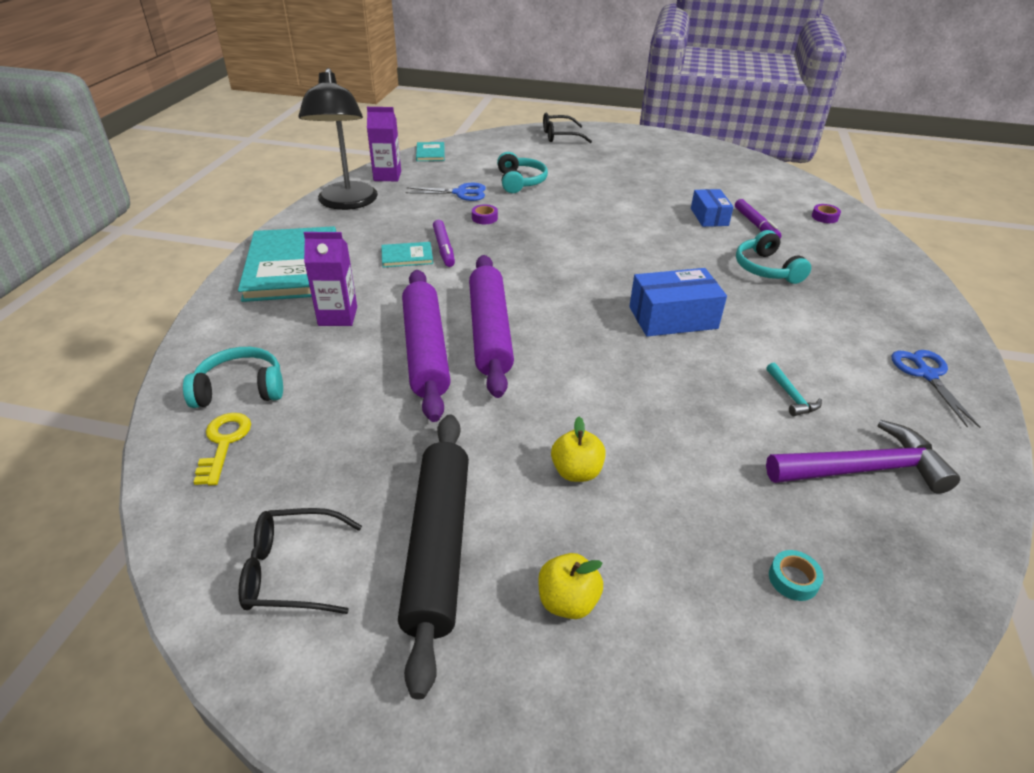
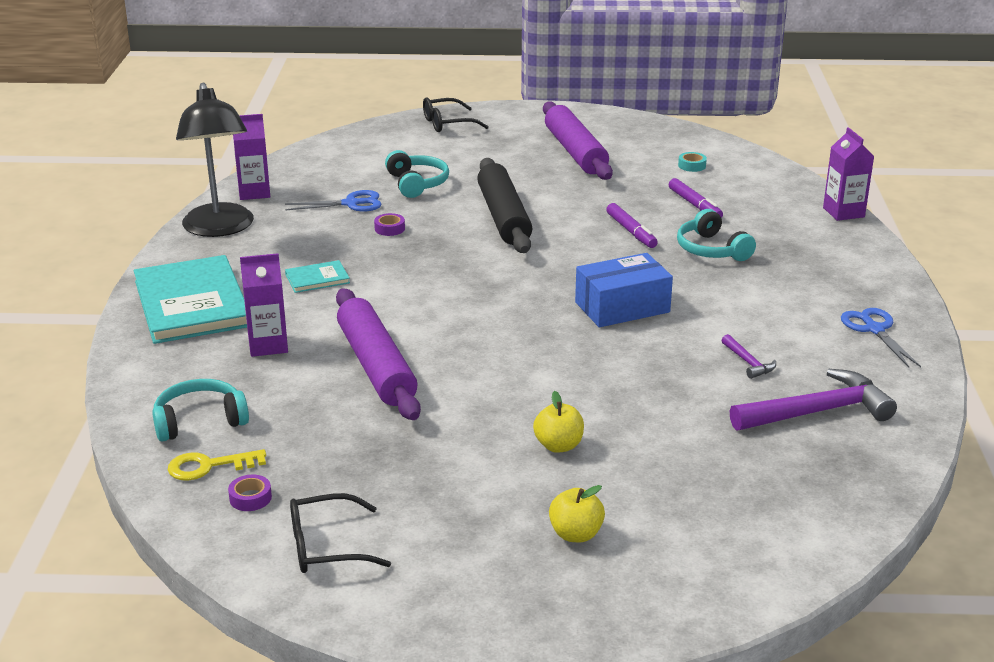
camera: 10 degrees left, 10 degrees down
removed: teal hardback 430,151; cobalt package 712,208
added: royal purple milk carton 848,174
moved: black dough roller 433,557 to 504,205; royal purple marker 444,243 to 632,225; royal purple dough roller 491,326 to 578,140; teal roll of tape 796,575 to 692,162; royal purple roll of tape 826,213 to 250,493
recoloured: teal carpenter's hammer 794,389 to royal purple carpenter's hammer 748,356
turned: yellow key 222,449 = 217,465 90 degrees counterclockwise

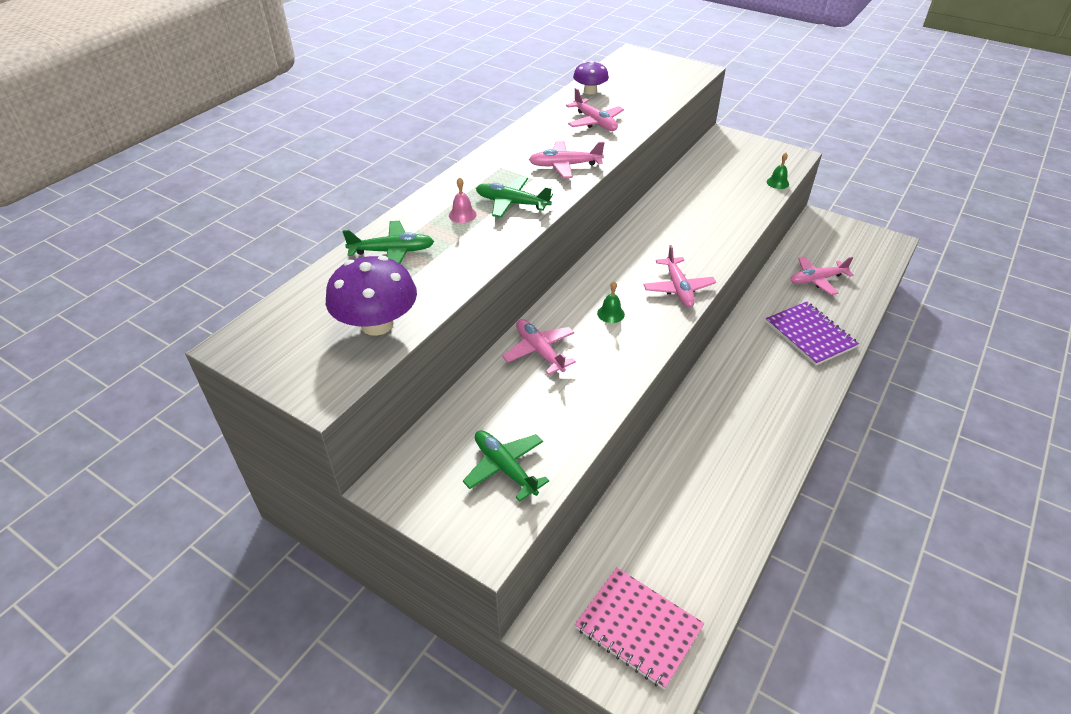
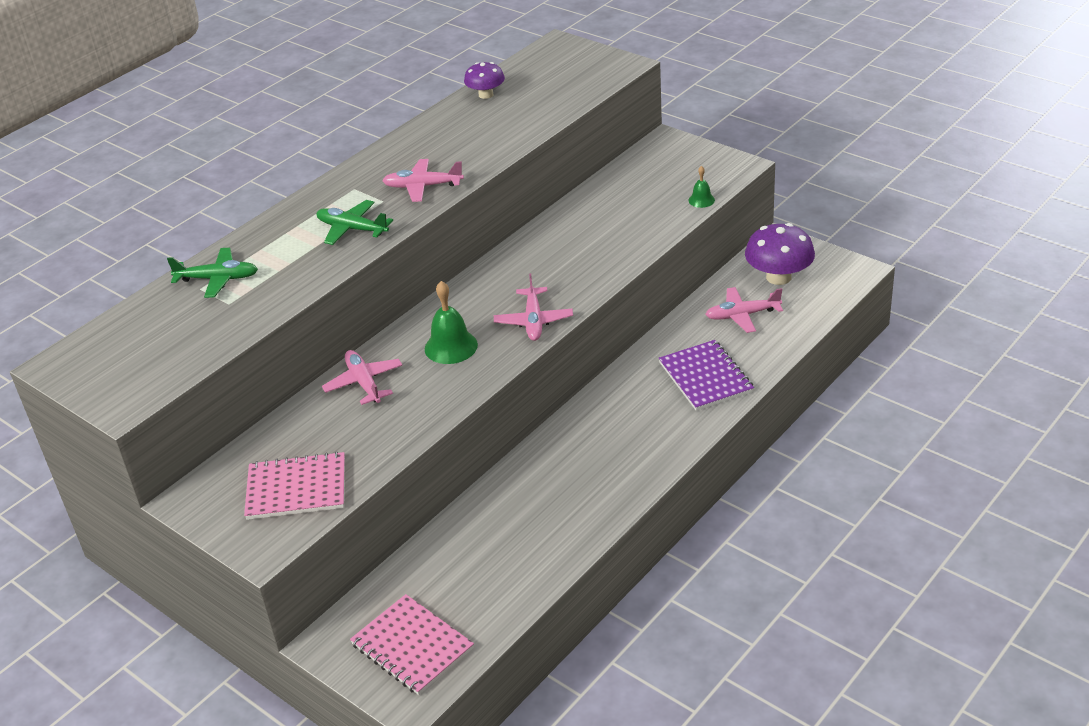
camera: 10 degrees right, 5 degrees down
removed: pink bell 463,200; pink plane 595,109
moved: royal purple toadstool 371,296 to 780,254
replaced: leaf-green plane 506,466 to pink notebook 294,485
resized: leaf-green bell 611,302 = 451,322 x1.82

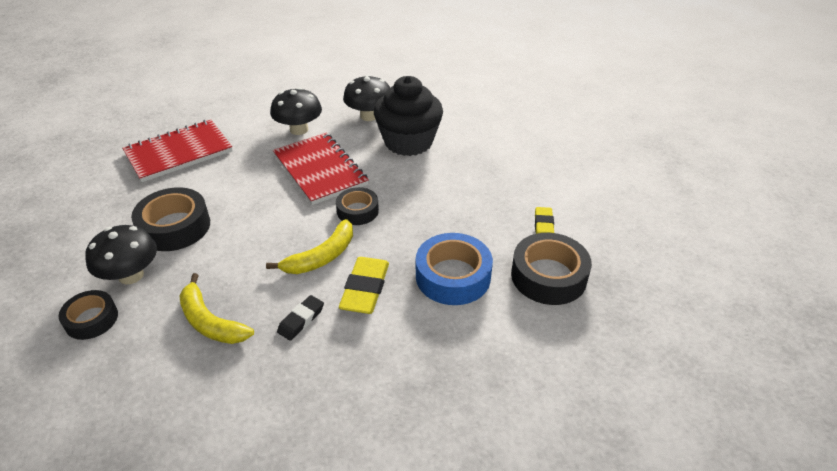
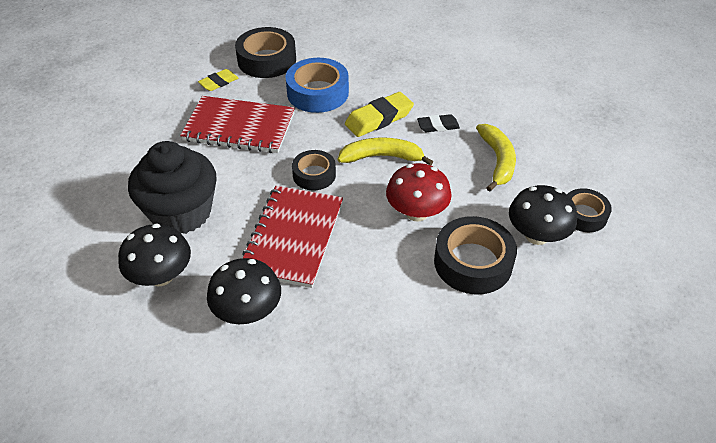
camera: 135 degrees left, 5 degrees up
added: red toadstool 419,192
moved: red notebook 177,151 to 237,124

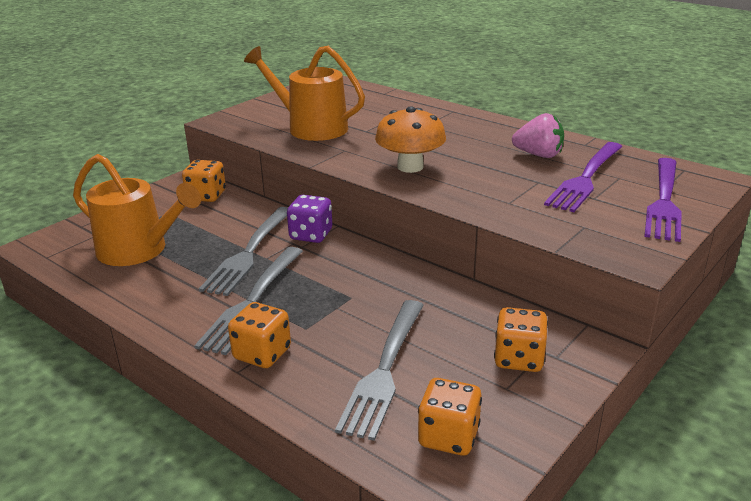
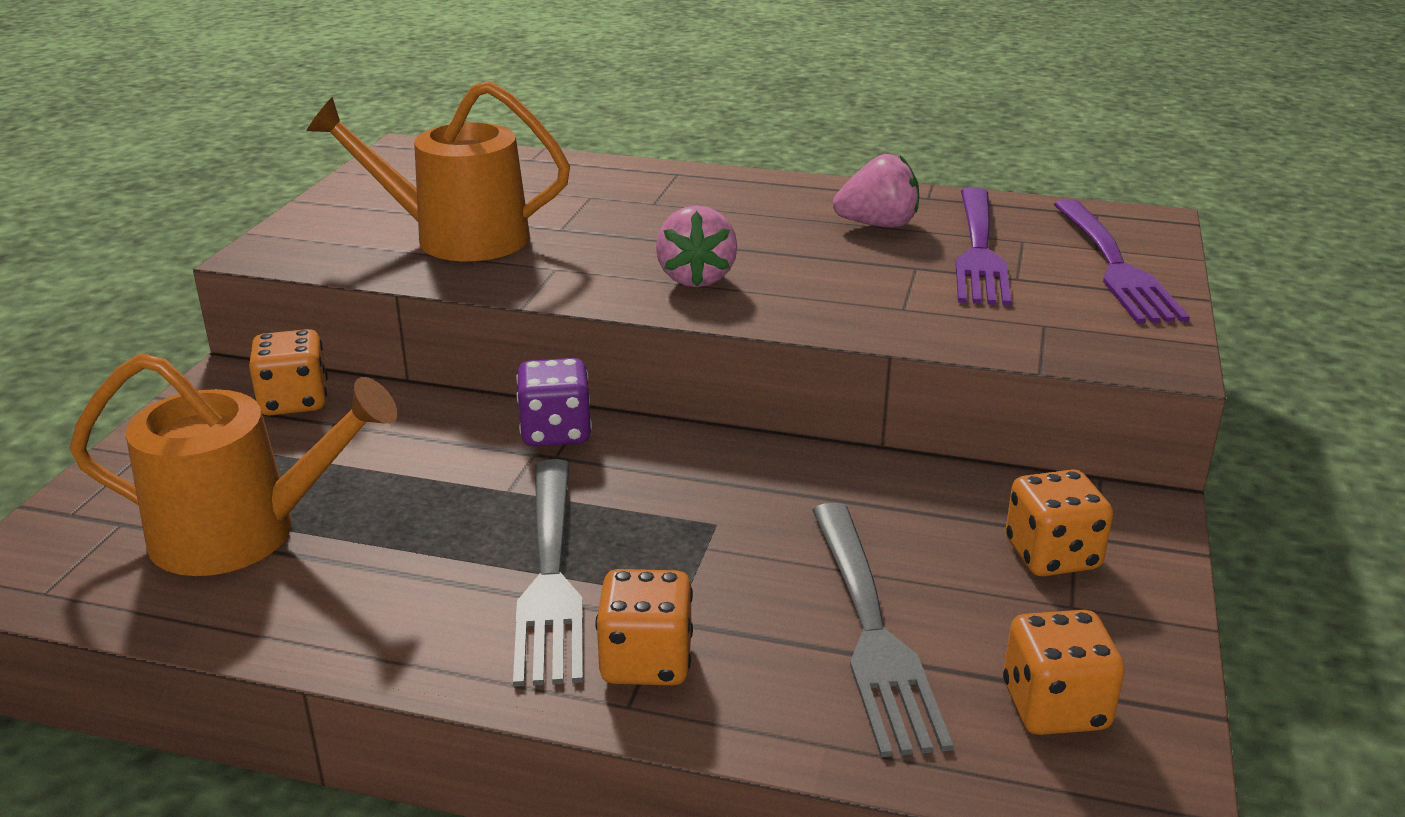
camera: 25 degrees left, 0 degrees up
removed: gray table fork 243,251
replaced: orange-coloured toadstool 410,139 to pink toy strawberry 696,246

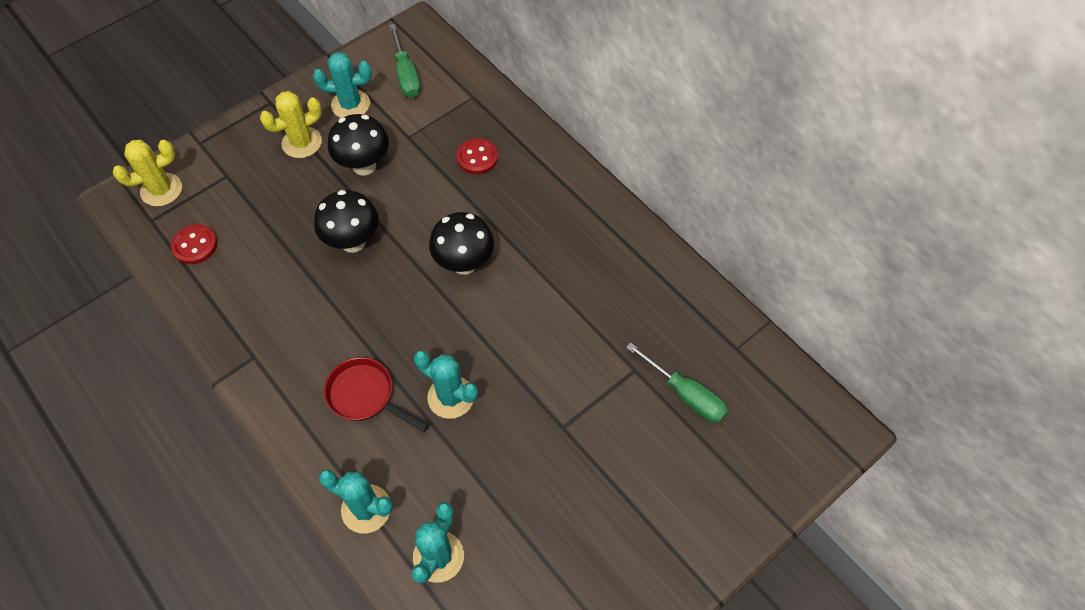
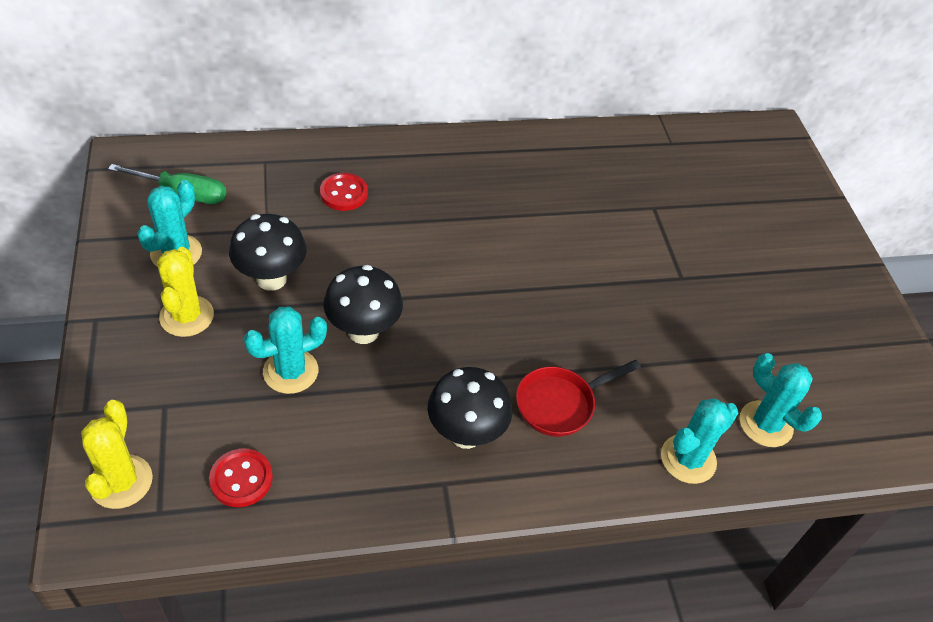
camera: 65 degrees left, 10 degrees down
removed: leaf-green screwdriver 677,382
moved: teal cactus 446,385 to 285,350; black toadstool 461,243 to 470,408

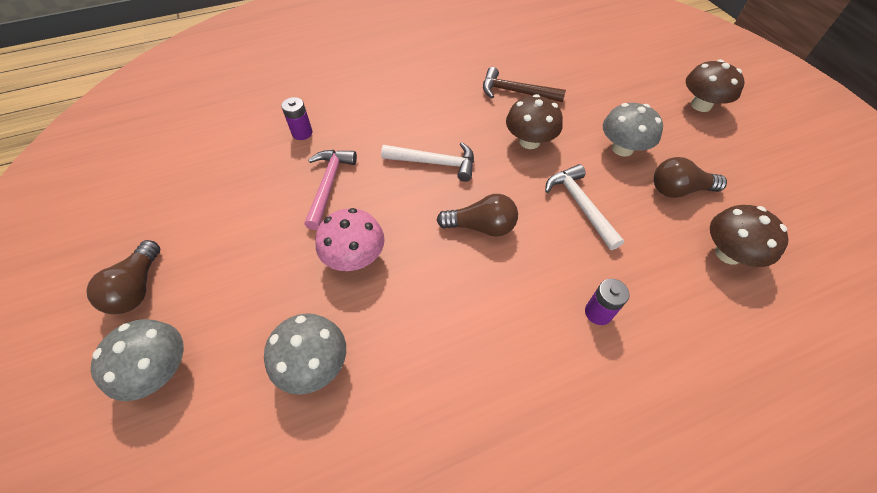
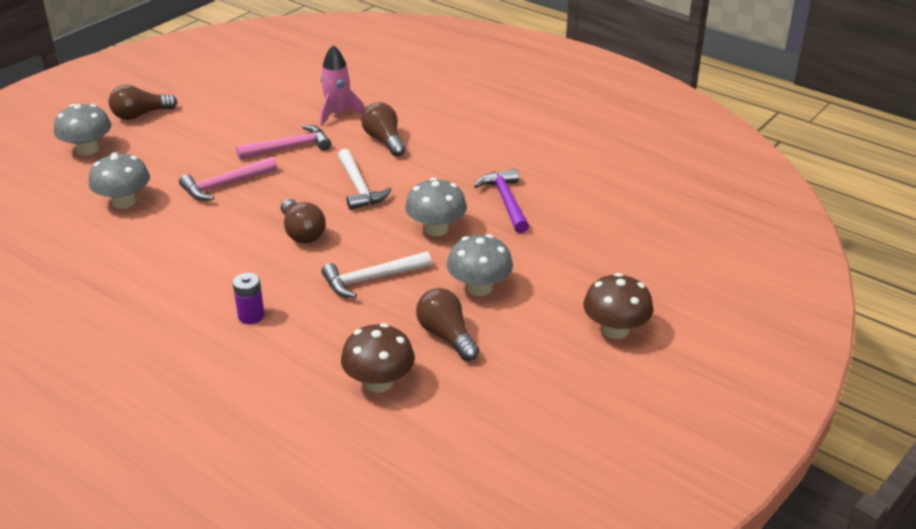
camera: 60 degrees right, 20 degrees down
added: dark brown light bulb 383,129
replaced: royal purple AA battery 296,118 to pink toy rocket 342,85; pink toadstool 350,239 to pink carpenter's hammer 228,179
recoloured: dark brown carpenter's hammer 524,84 to royal purple carpenter's hammer 501,201; dark brown toadstool 534,121 to gray toadstool 436,207
turned: white carpenter's hammer 584,207 = 376,274 150 degrees counterclockwise

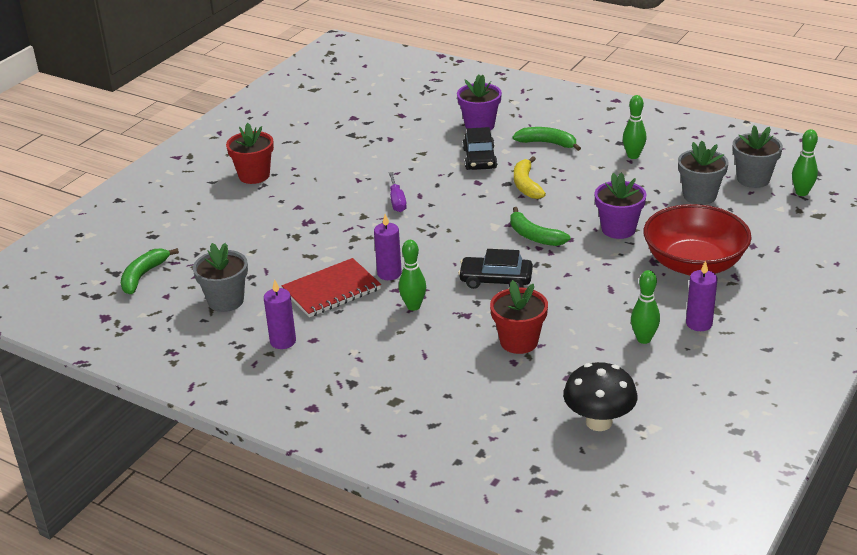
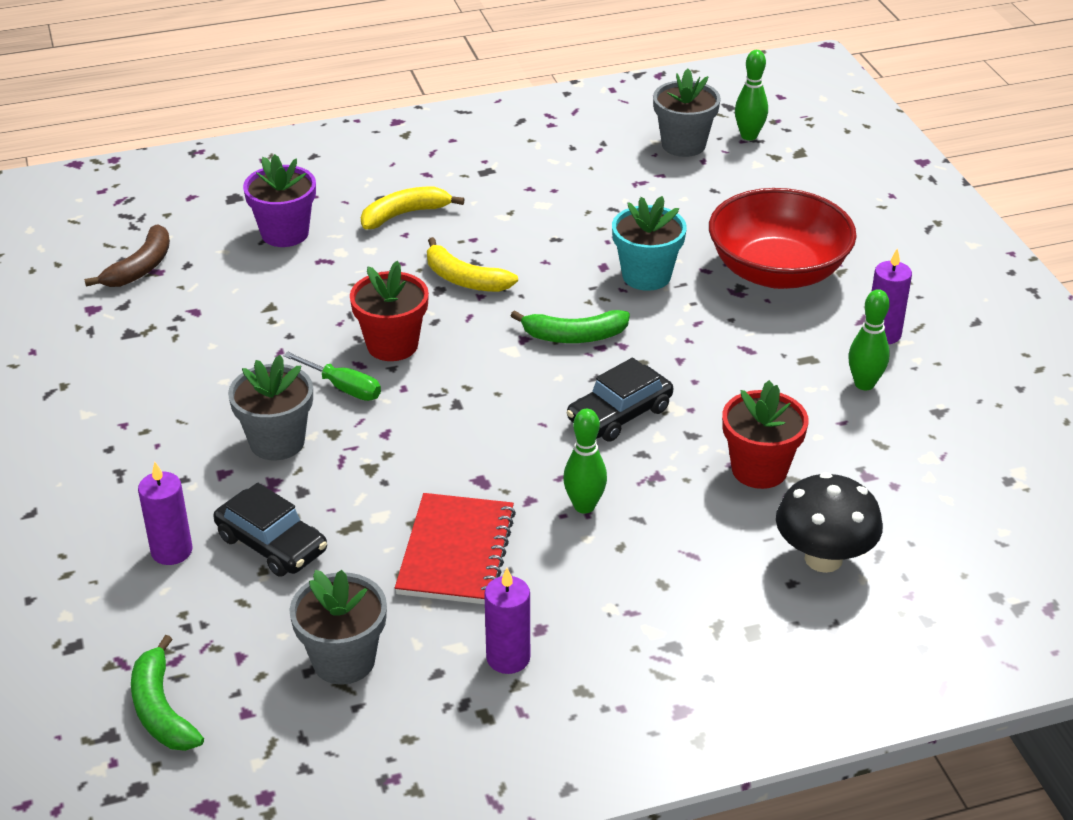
camera: 50 degrees left, 5 degrees up
removed: leaf-green bowling pin 634,127
added: dark brown banana fruit 127,256
moved: red plant pot 250,153 to 389,311; royal purple candle 388,247 to 165,513; black automobile 479,148 to 270,530; black toadstool 600,396 to 829,523; gray plant pot 703,173 to 270,407
recoloured: royal purple screwdriver 398,192 to leaf-green screwdriver 332,376; leaf-green banana fruit 546,139 to yellow banana fruit 413,208; royal purple plant pot 620,206 to teal plant pot 649,243

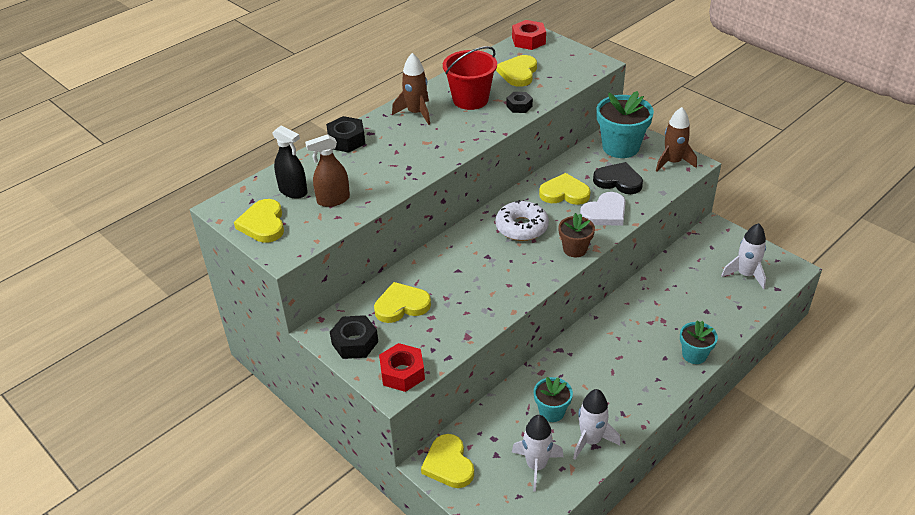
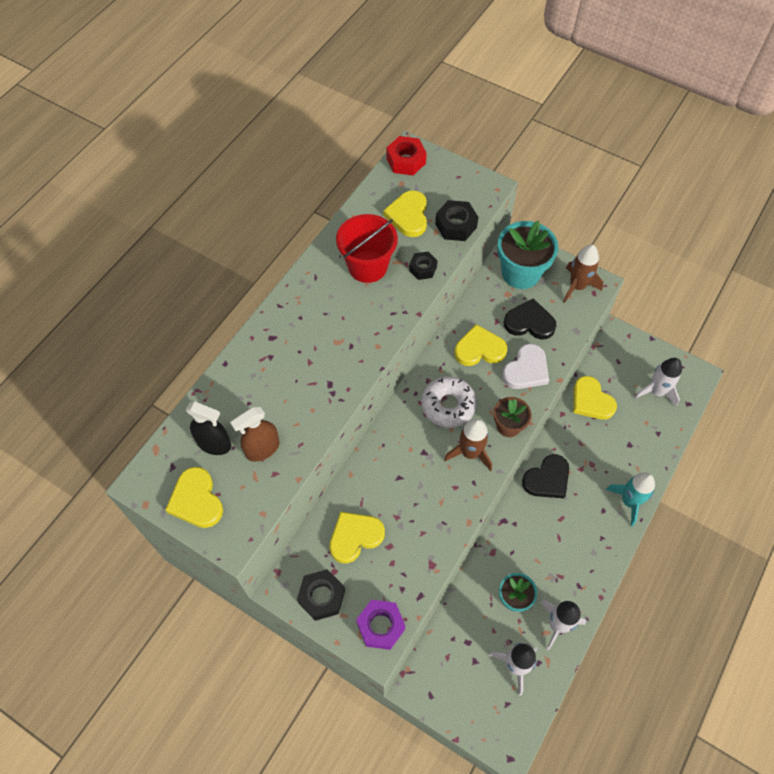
camera: 15 degrees left, 20 degrees up
added: black heart 545,476
moved: black hex nut 345,134 to 456,220; dark brown toy rocket 411,89 to 468,444; yellow heart 447,461 to 595,398
replaced: teal plant pot 699,342 to teal toy rocket 630,499
recoloured: red hex nut 402,367 to royal purple hex nut 380,625

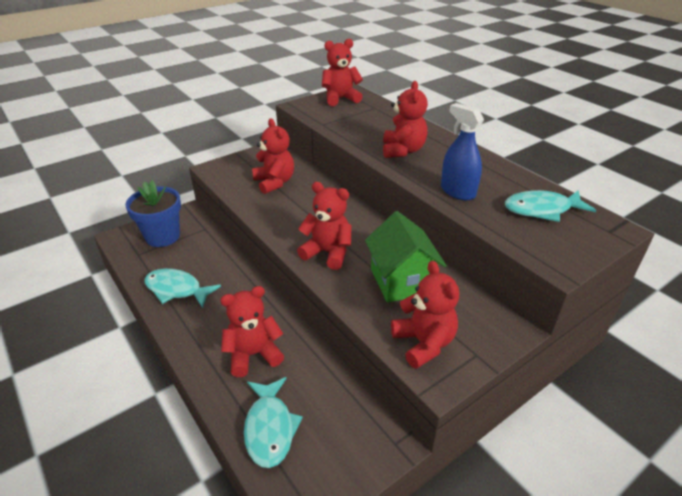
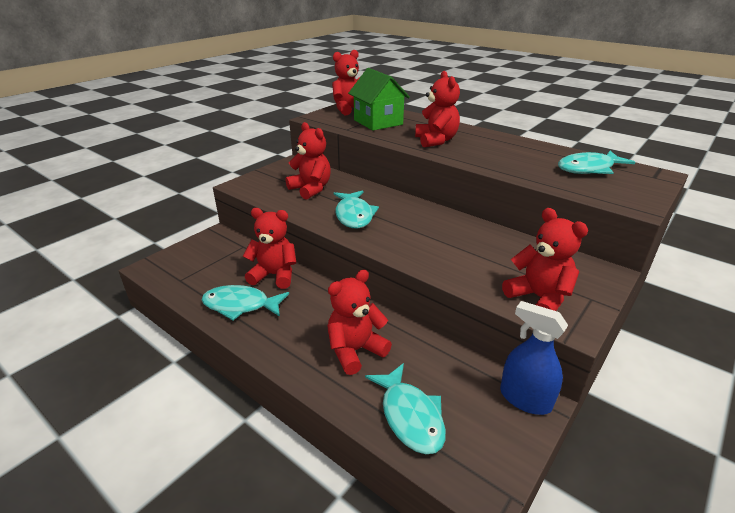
camera: 15 degrees left, 5 degrees down
removed: cobalt plant pot 153,214
added: teal fish figure 356,209
moved: red teddy bear 324,226 to 269,248; leaf-green cottage 406,257 to 379,99; cobalt spray cleaner 462,152 to 534,358

